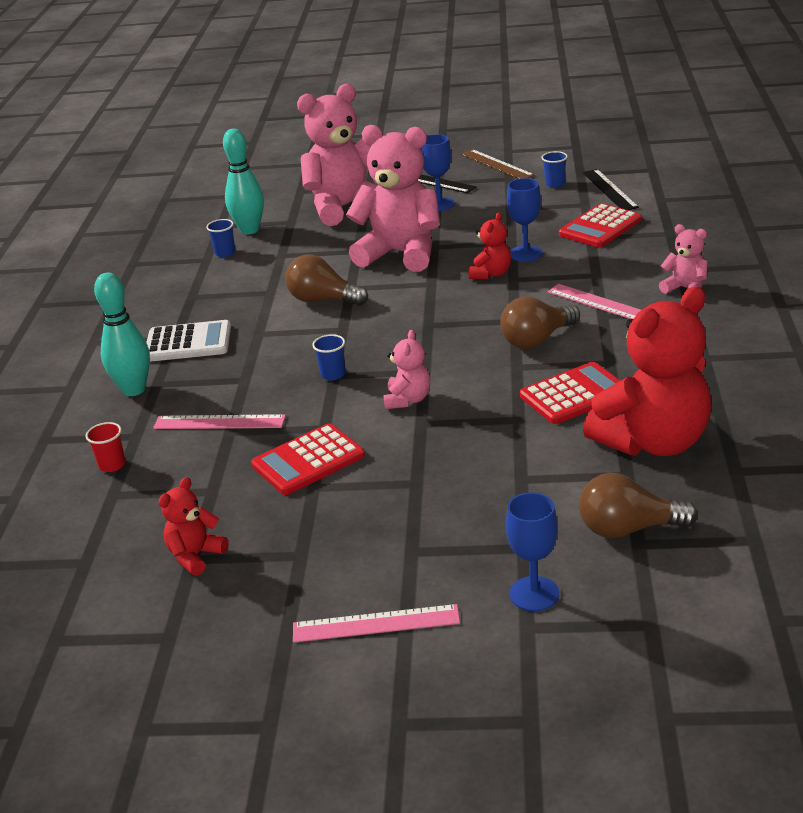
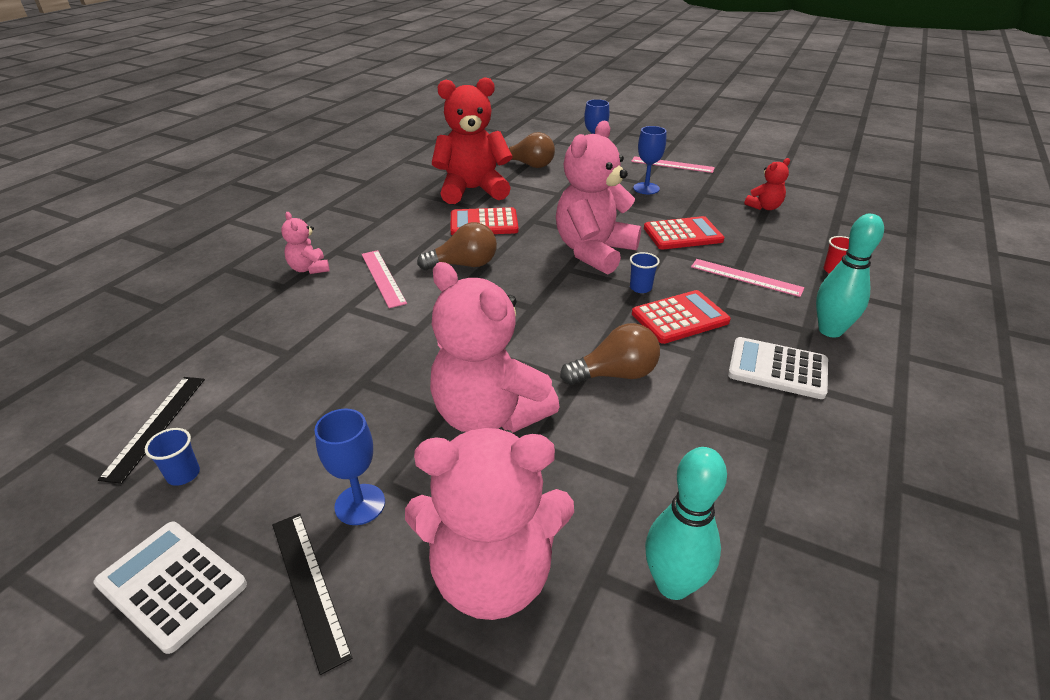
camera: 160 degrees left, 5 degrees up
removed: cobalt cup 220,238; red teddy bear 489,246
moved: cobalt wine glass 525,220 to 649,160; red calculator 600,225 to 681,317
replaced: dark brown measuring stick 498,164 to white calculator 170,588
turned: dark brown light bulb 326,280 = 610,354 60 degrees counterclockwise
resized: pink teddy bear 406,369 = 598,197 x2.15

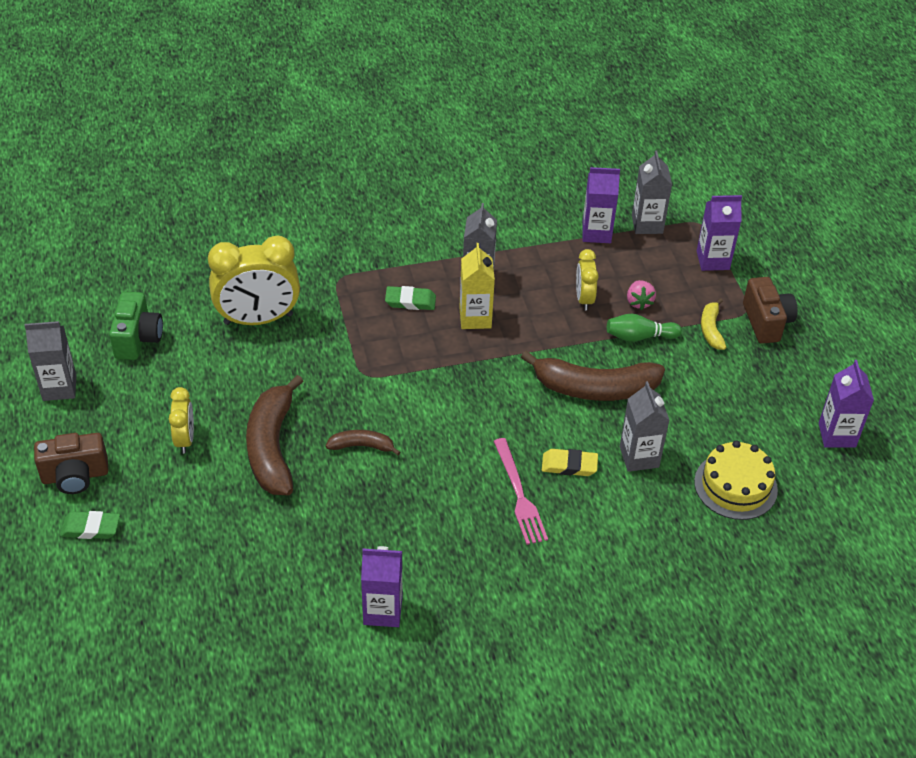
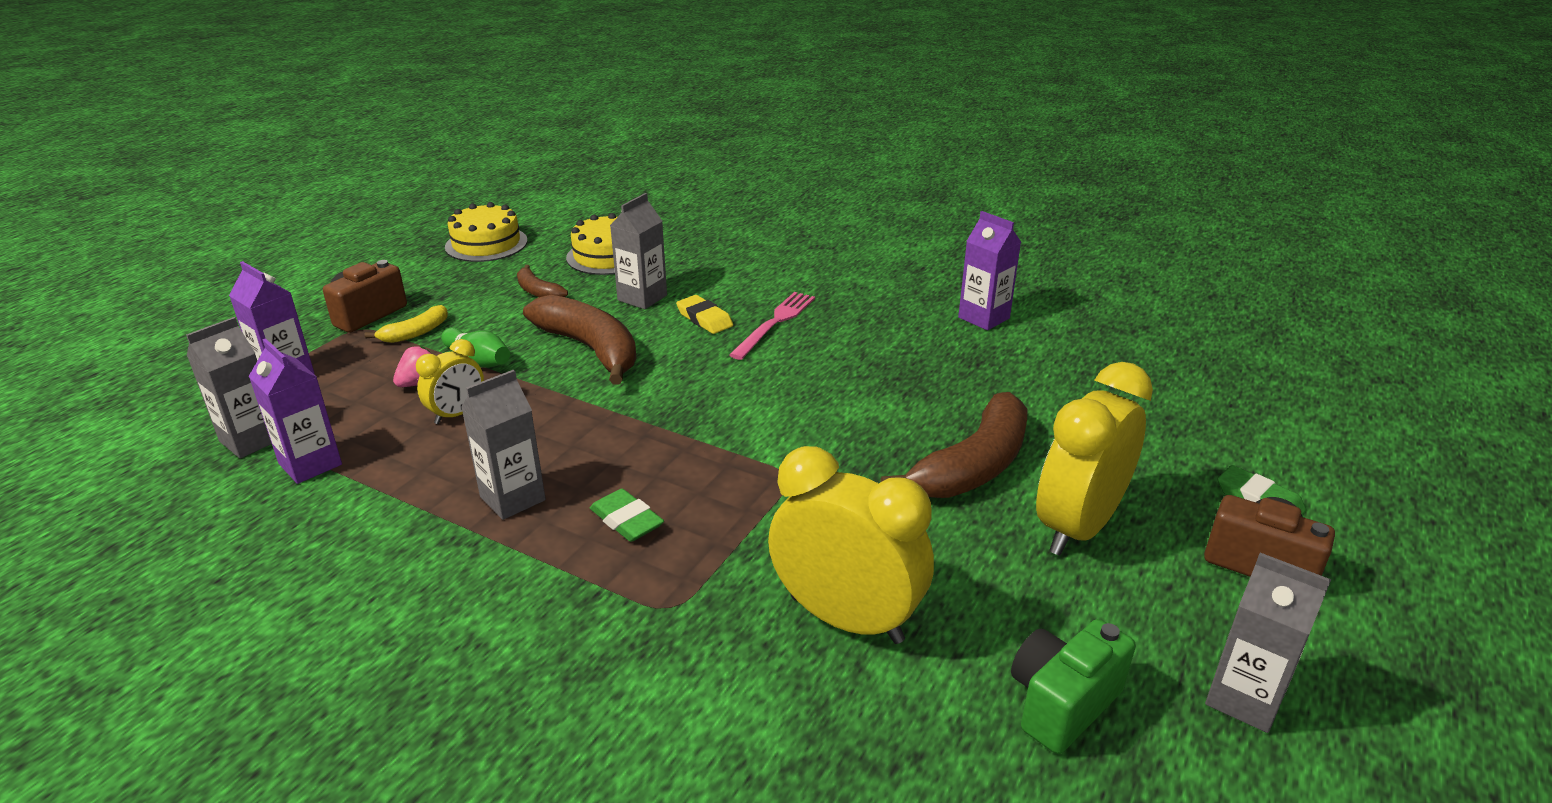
camera: 135 degrees left, 15 degrees down
removed: yellow milk carton 477,286
moved: dark brown banana fruit 363,442 to 542,281
replaced: royal purple milk carton 846,404 to yellow cake 486,232
resized: yellow bedside clock 181,420 = 1094,459 x1.91

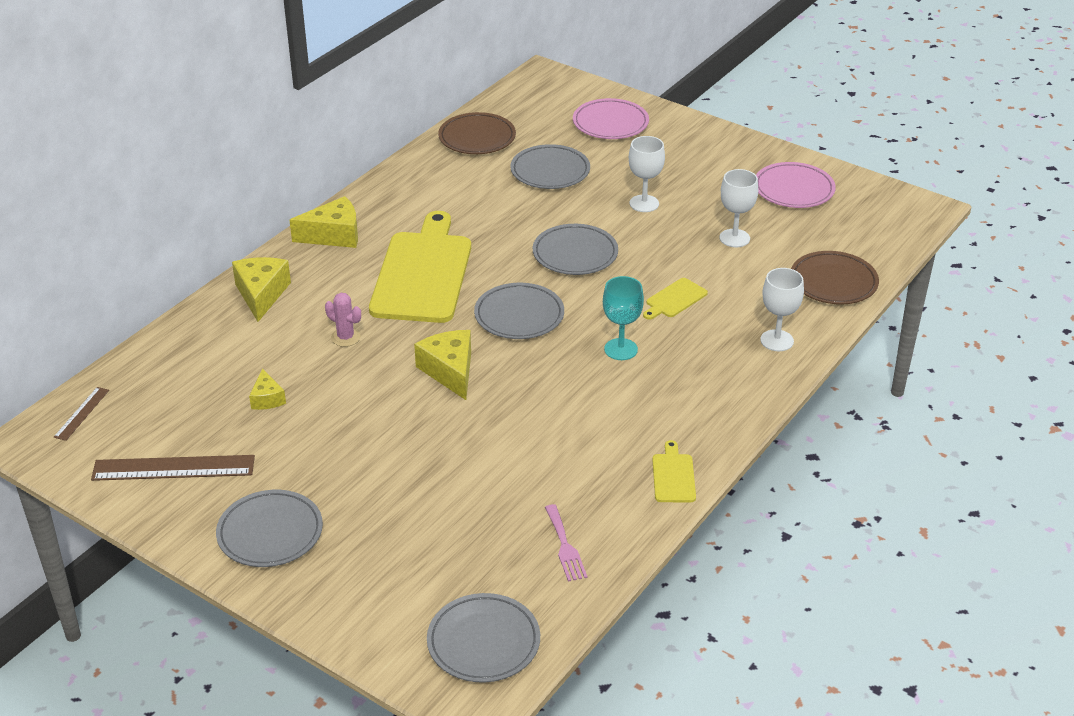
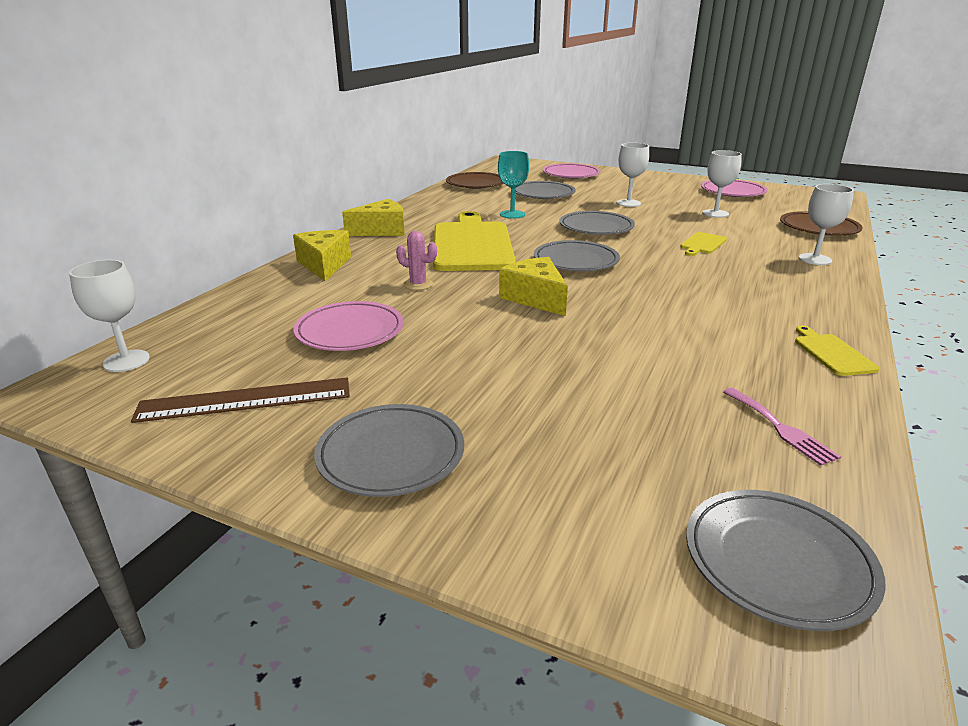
camera: 10 degrees left, 10 degrees down
moved: teal wine glass 623,318 to 513,185
replaced: dark brown measuring stick 81,414 to white wine glass 109,316; yellow piece of cheese 267,389 to pink plate 348,326

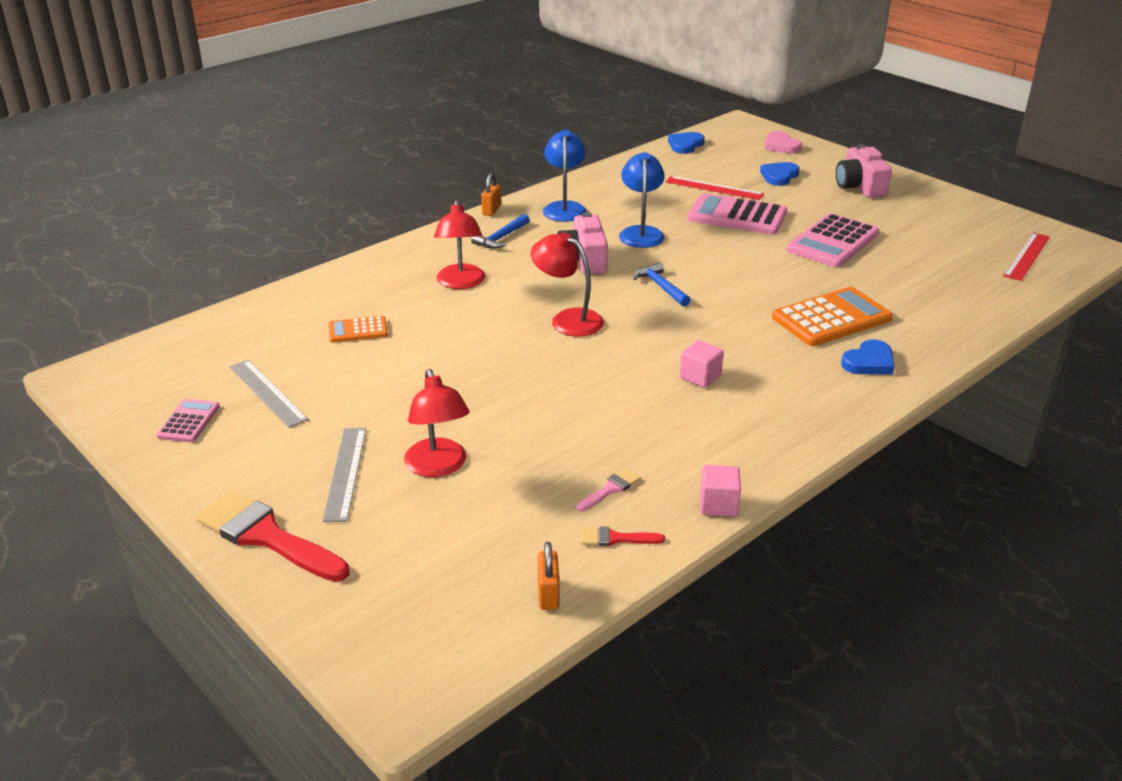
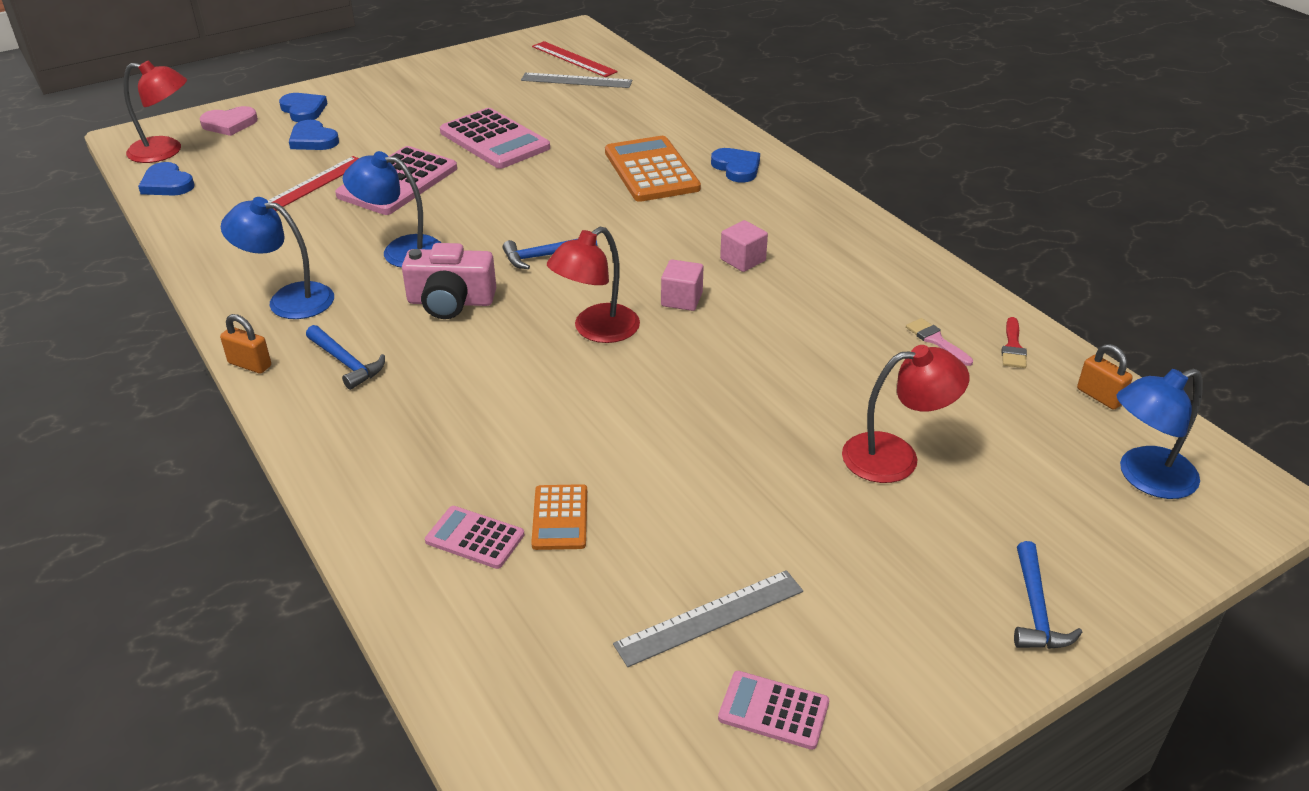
camera: 80 degrees left, 5 degrees up
removed: pink photo camera 864,171
added: cobalt heart 303,107; pink calculator 474,537; cobalt desk lamp 1160,434
moved: gray measuring stick 344,475 to 576,80; red desk lamp 459,244 to 155,111; pink solid cube 720,490 to 682,285
replaced: red brush 272,536 to cobalt carpenter's hammer 1048,595
turned: orange-coloured lock 549,576 = 1105,377 45 degrees clockwise

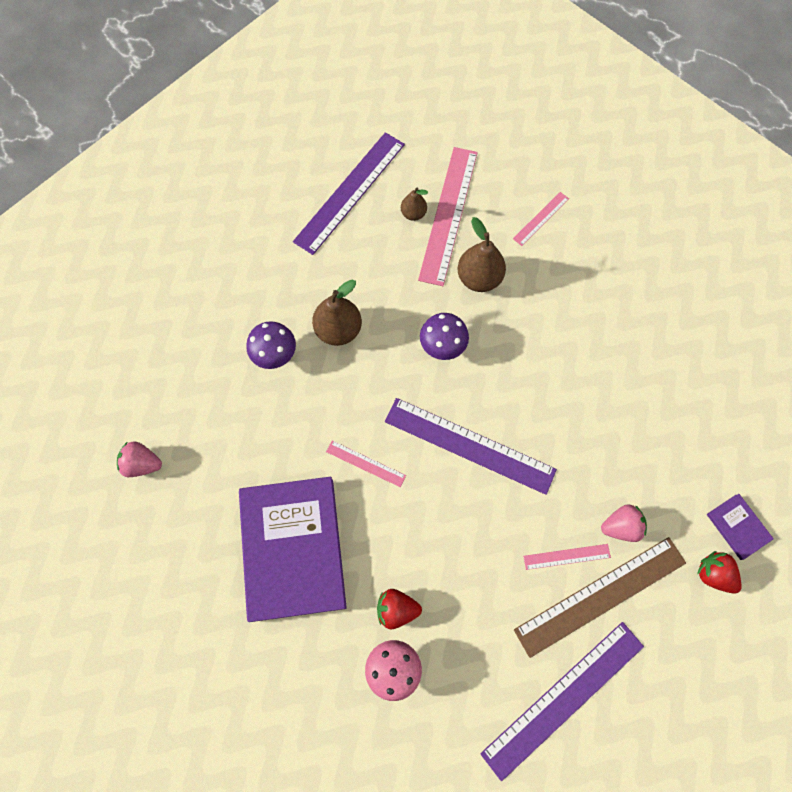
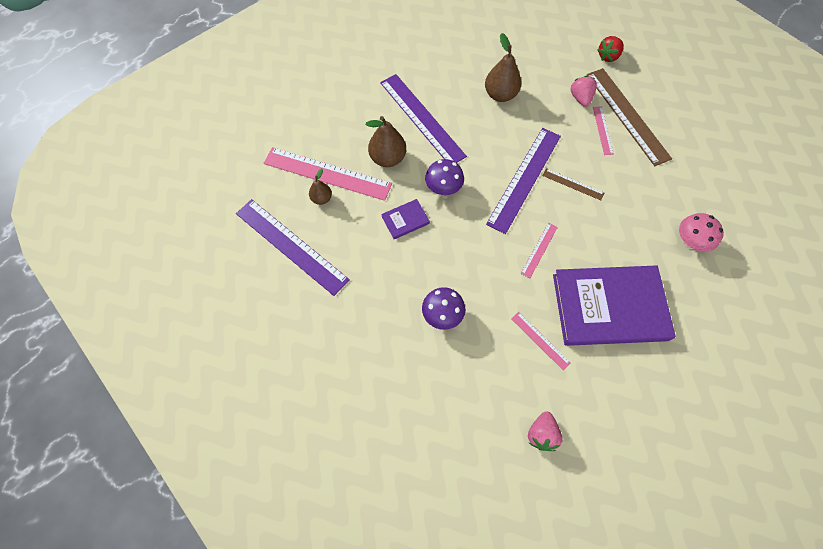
camera: 85 degrees left, 5 degrees down
removed: red toy strawberry 399,609
added: dark brown measuring stick 573,184
moved: dark brown toy pear 337,313 to 503,67; royal purple measuring stick 562,701 to 423,118; pink measuring stick 541,219 to 541,341; royal purple hardback 740,527 to 405,219

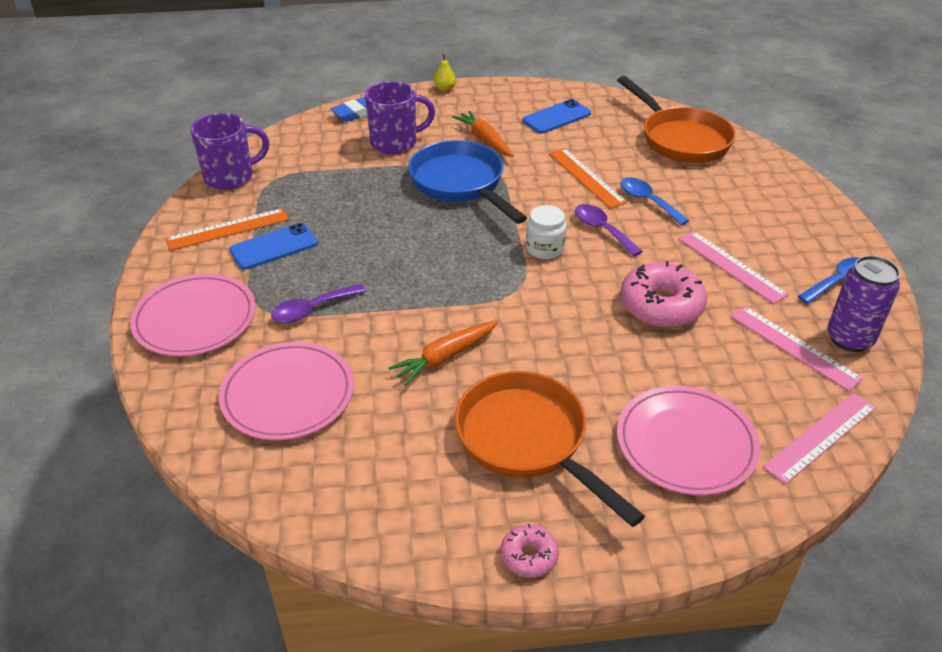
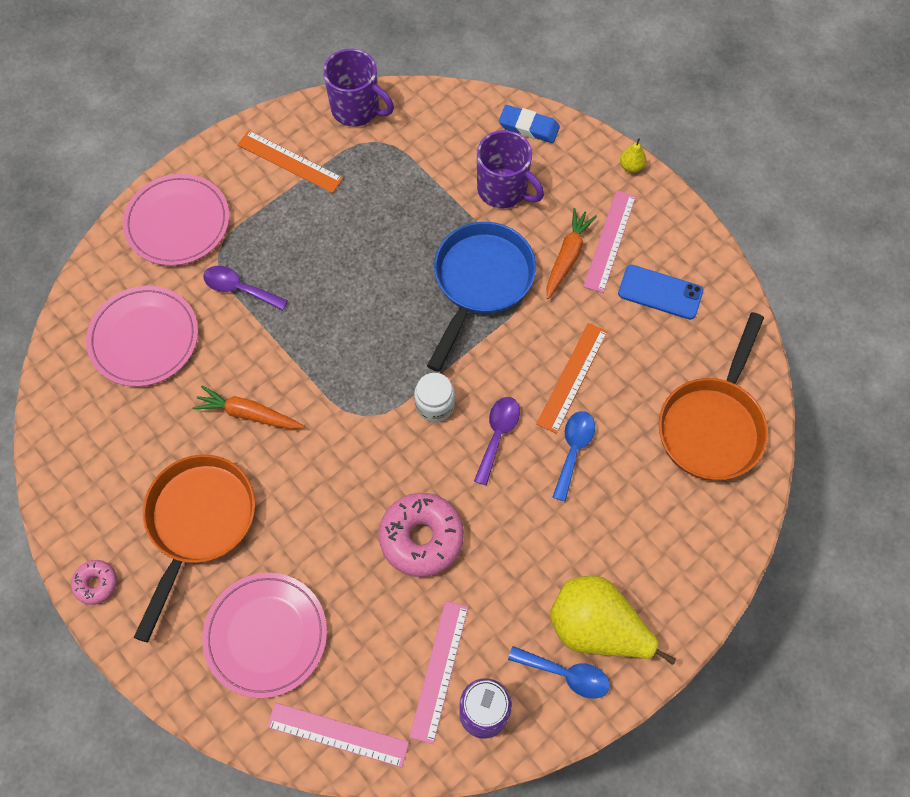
camera: 55 degrees right, 25 degrees up
removed: cobalt phone 273,246
added: yellow toy pear 613,620
moved: pink measuring stick 734,267 to 609,241

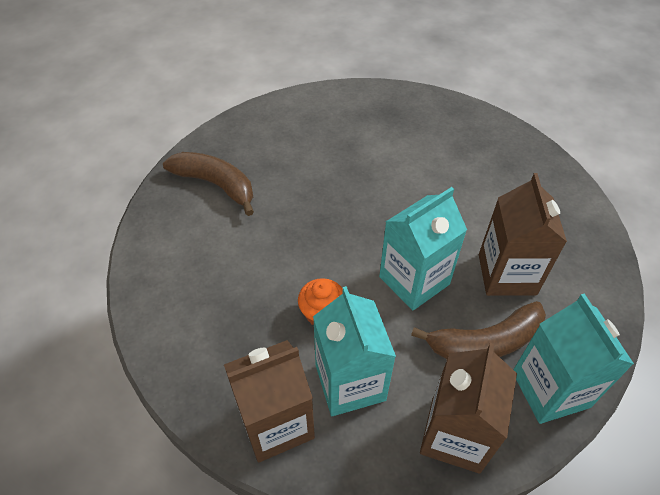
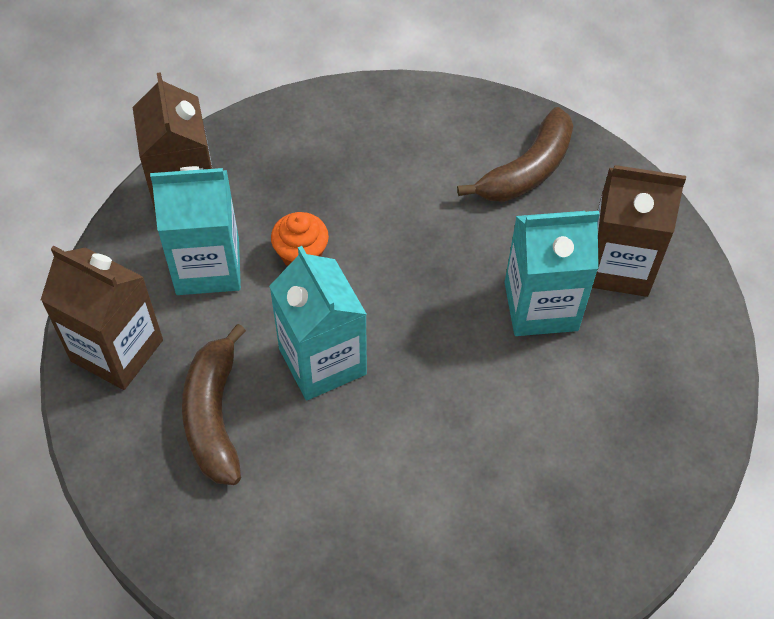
camera: 100 degrees right, 5 degrees up
moved: dark brown milk carton 523,234 to 639,231; teal milk carton 573,358 to 552,273

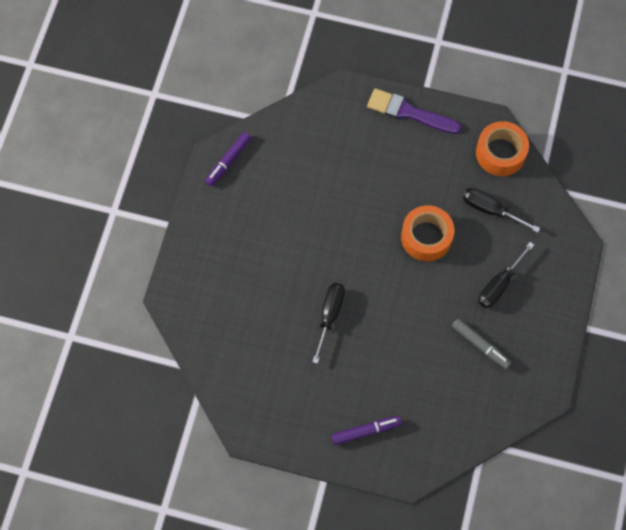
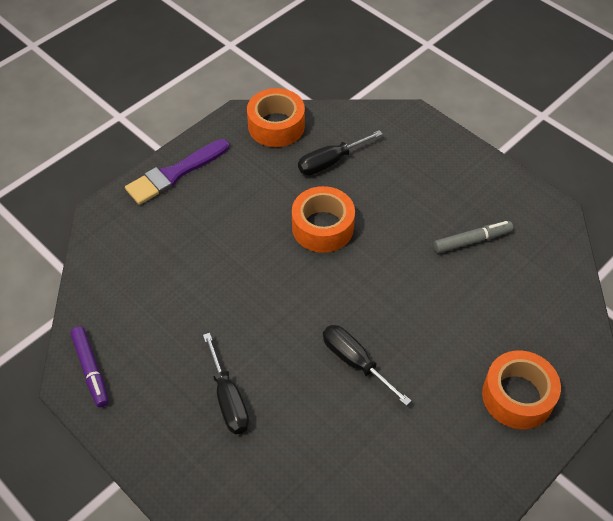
camera: 60 degrees left, 15 degrees down
moved: black screwdriver 506,275 to 226,383
replaced: royal purple marker 367,430 to orange-coloured roll of tape 521,389

